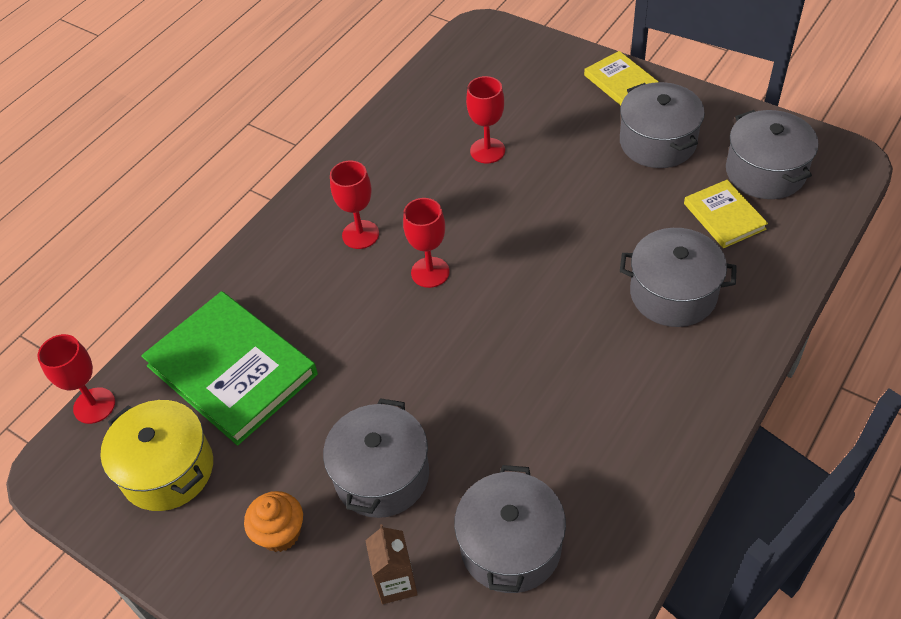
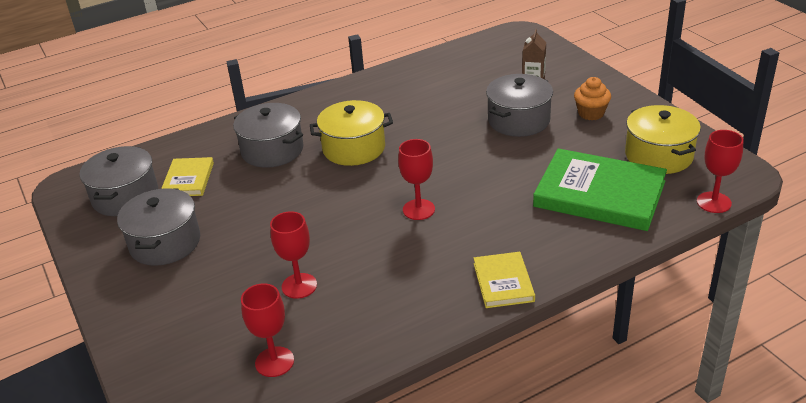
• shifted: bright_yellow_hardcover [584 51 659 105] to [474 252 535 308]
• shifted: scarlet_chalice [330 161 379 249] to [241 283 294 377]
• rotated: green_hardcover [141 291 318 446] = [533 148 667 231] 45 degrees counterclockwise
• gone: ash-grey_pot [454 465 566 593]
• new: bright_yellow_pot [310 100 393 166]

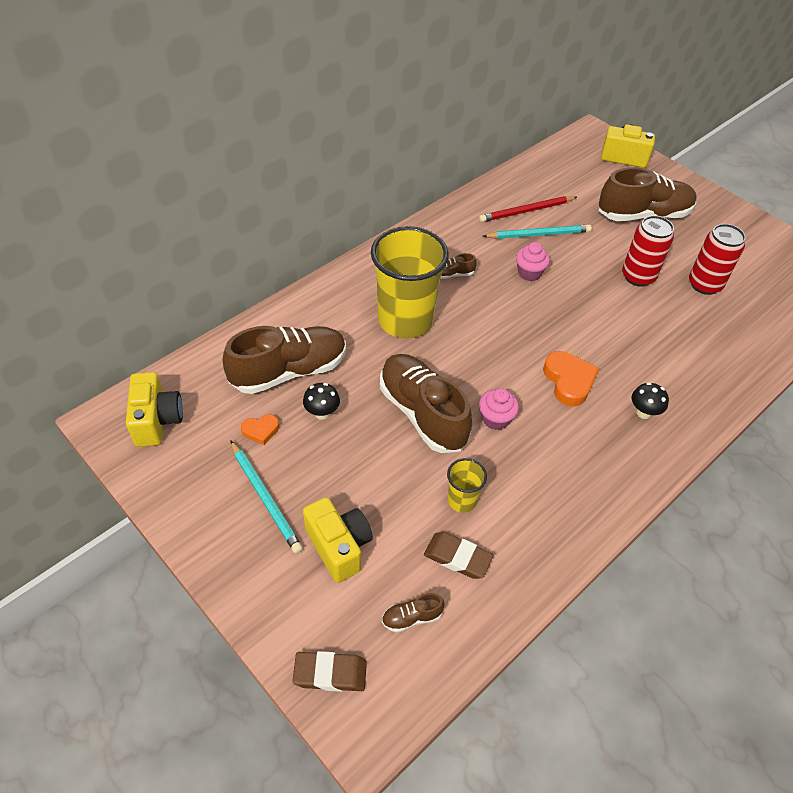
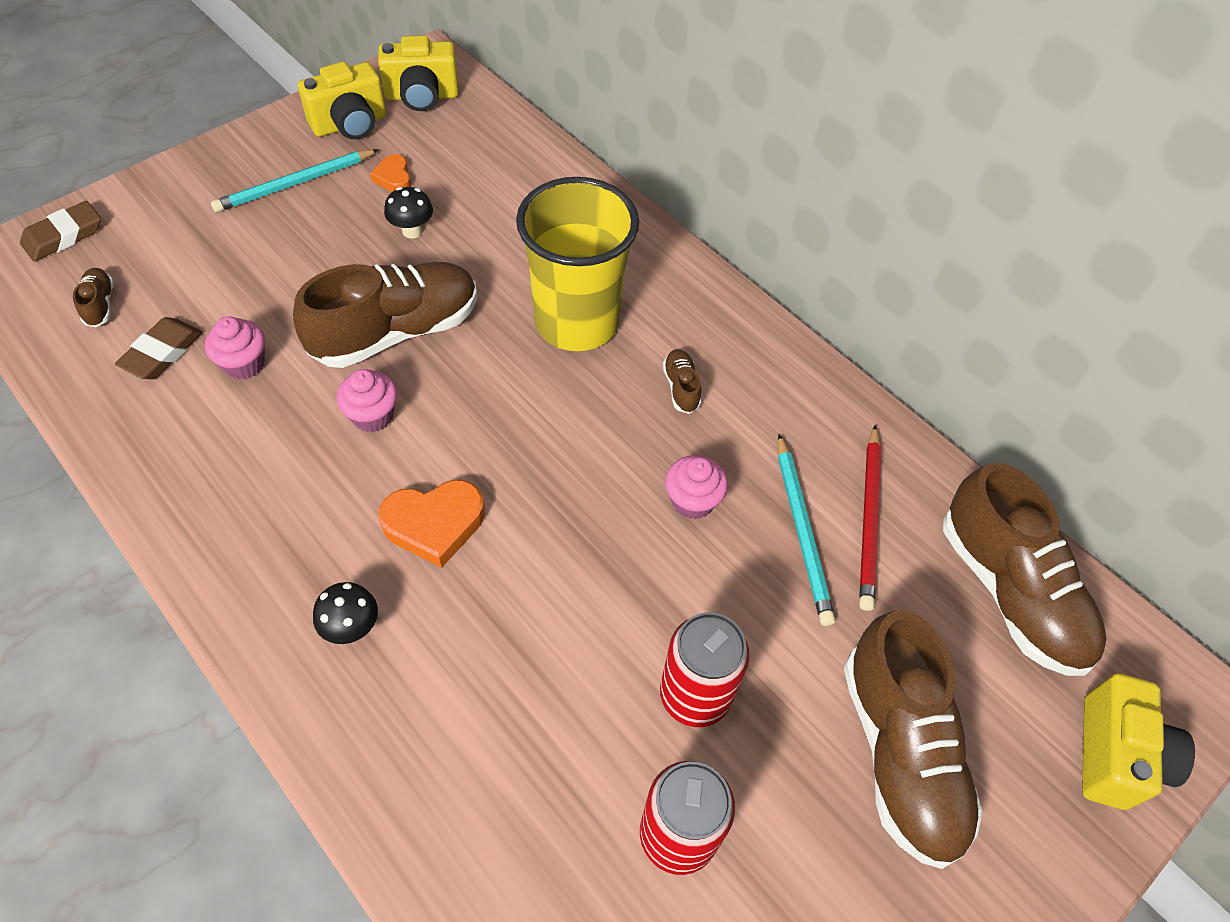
• rotated: scarlet_wooden_pencil [479 196 577 222] = [859 425 881 611] 150 degrees counterclockwise
• shifted: russet_sneaker [223 326 346 394] to [943 463 1107 676]
• swapped: bright_yellow_beaker [447 458 487 513] to rose-pink_cupcake [205 316 265 380]
• shifted: bright_yellow_compact_camera [303 497 373 583] to [298 62 386 139]
• rotated: russet_eraser [292 651 367 692] = [20 201 101 261] 45 degrees clockwise

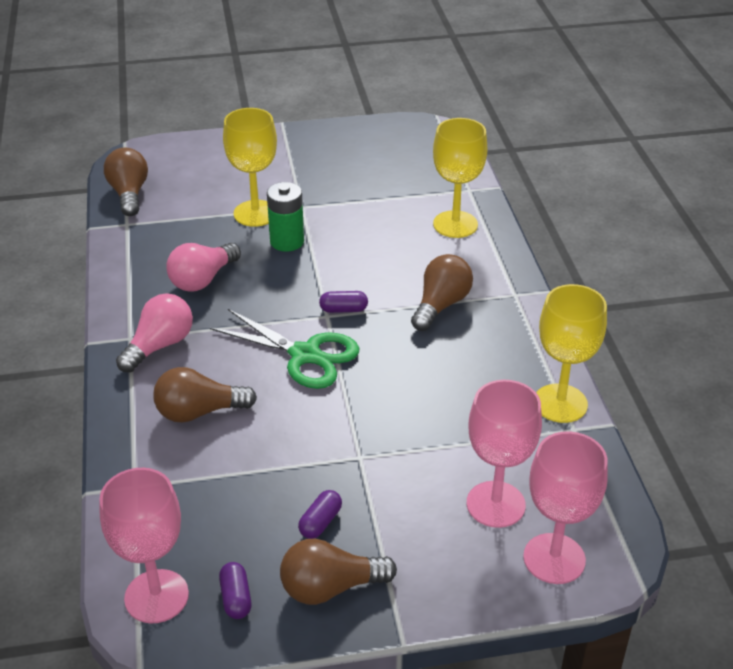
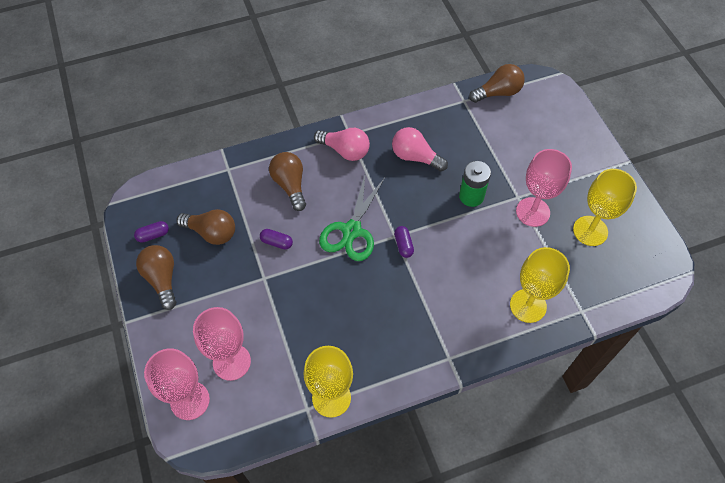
• shifted: bright_yellow_chalice [223 108 277 227] to [573 169 637 246]
• shifted: russet_light_bulb [411 254 473 331] to [176 209 235 245]
• shifted: rose-pink_chalice [99 468 189 623] to [516 149 572 227]
• shifted: purple_pill_shape [298 490 342 539] to [260 229 293 250]

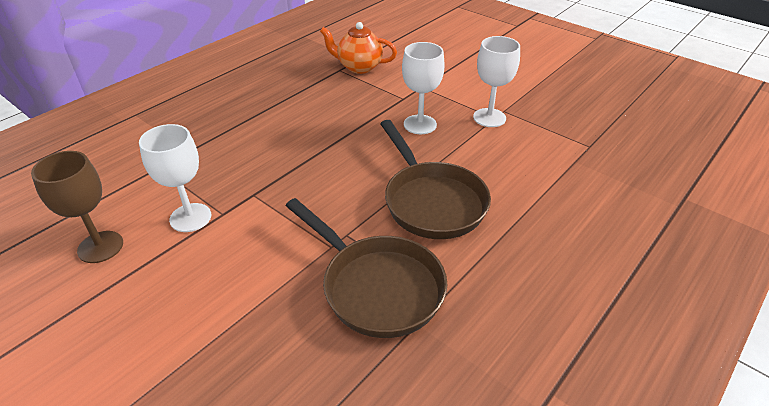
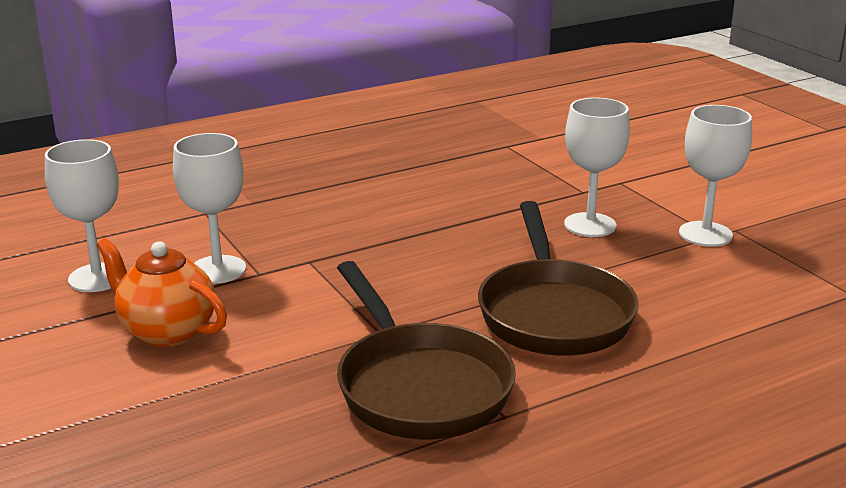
• shifted: orange-coloured_teapot [320 22 397 74] to [97 238 227 347]
• repainted: russet_chalice [31 151 123 263] to pure_white_chalice [45 139 119 292]

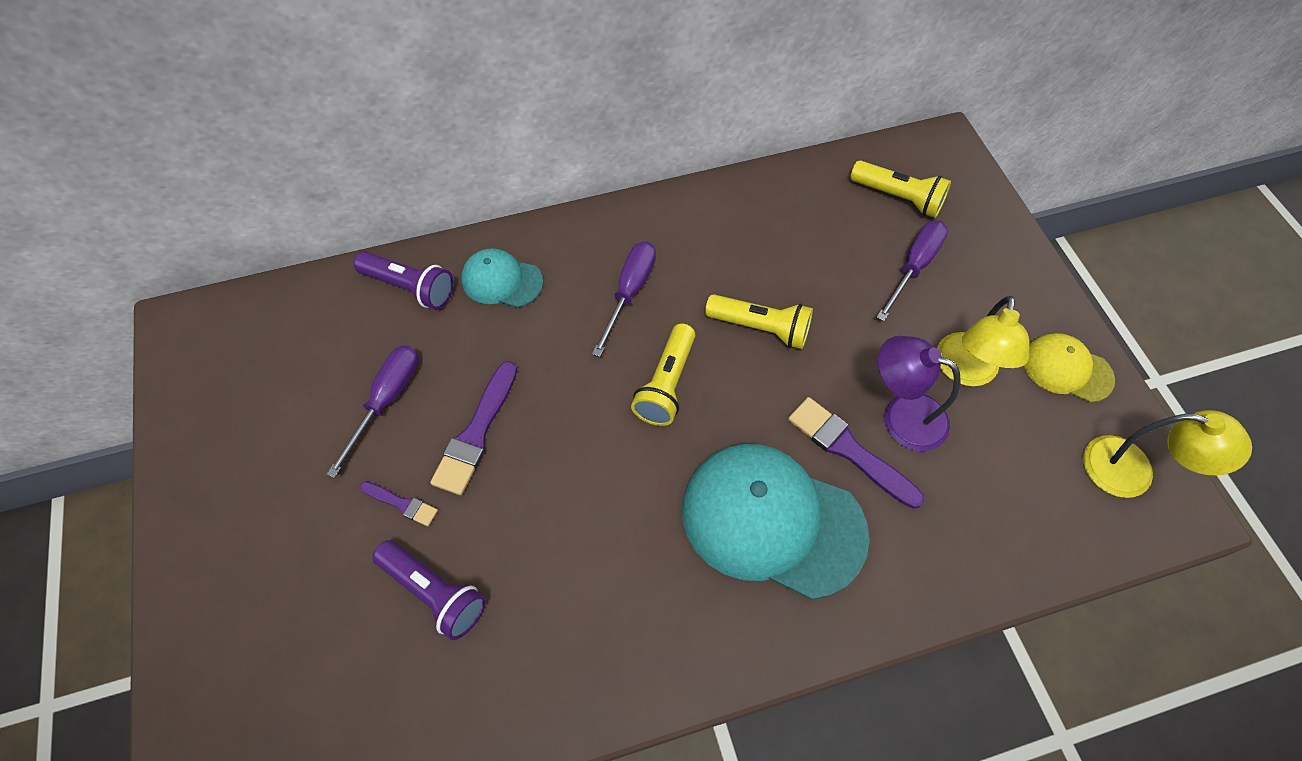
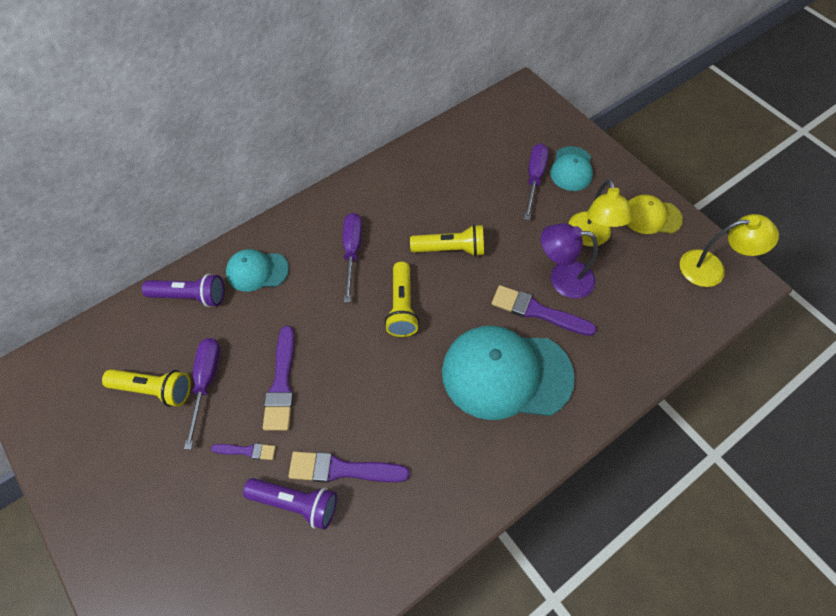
• shifted: bright_yellow_pocket_torch [850 160 951 218] to [102 369 191 407]
• new: aqua_peaked_cap [550 146 593 191]
• new: purple_paintbrush [289 451 410 483]

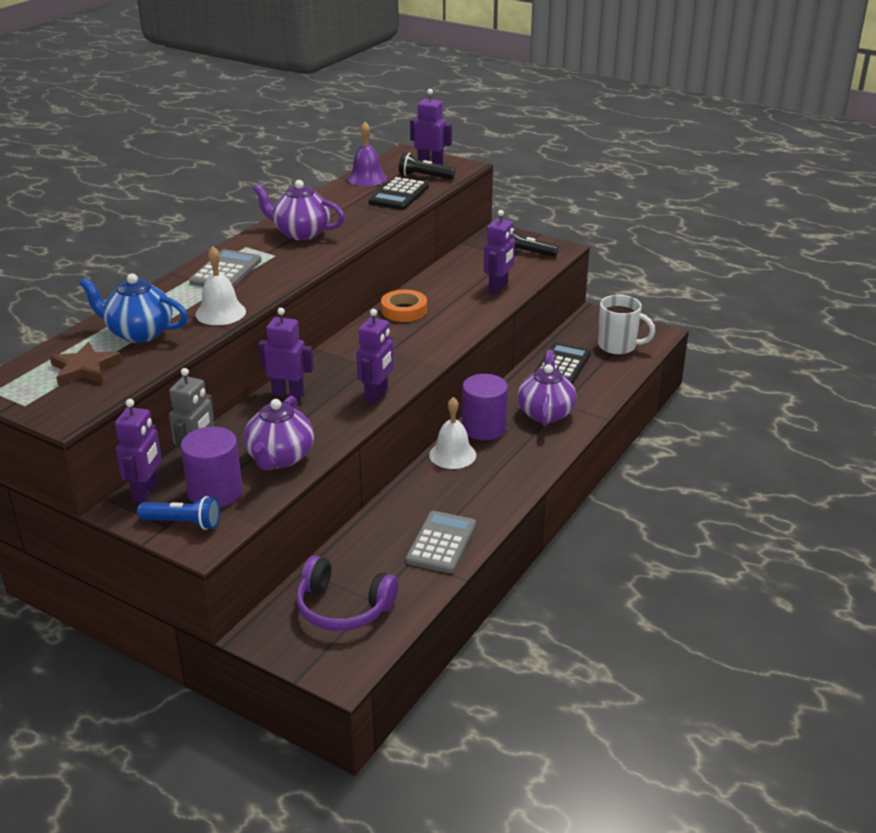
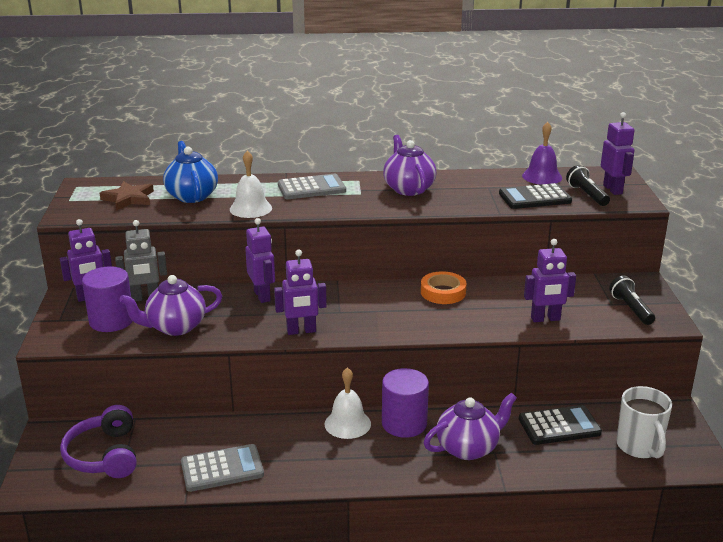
• gone: royal_blue_pocket_torch [137 496 220 530]

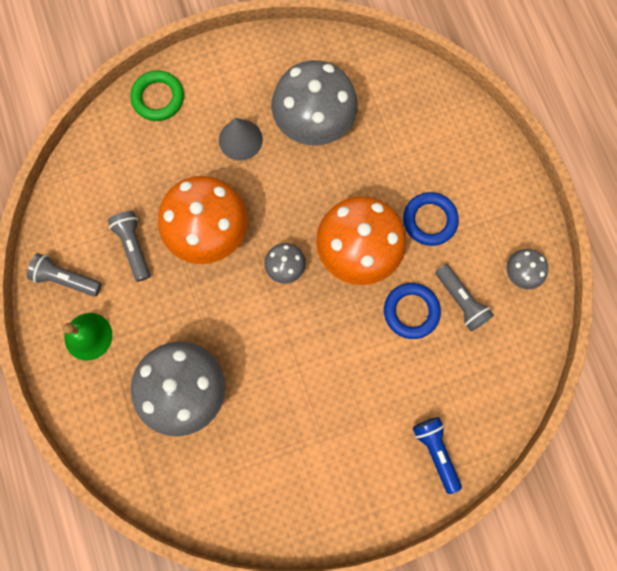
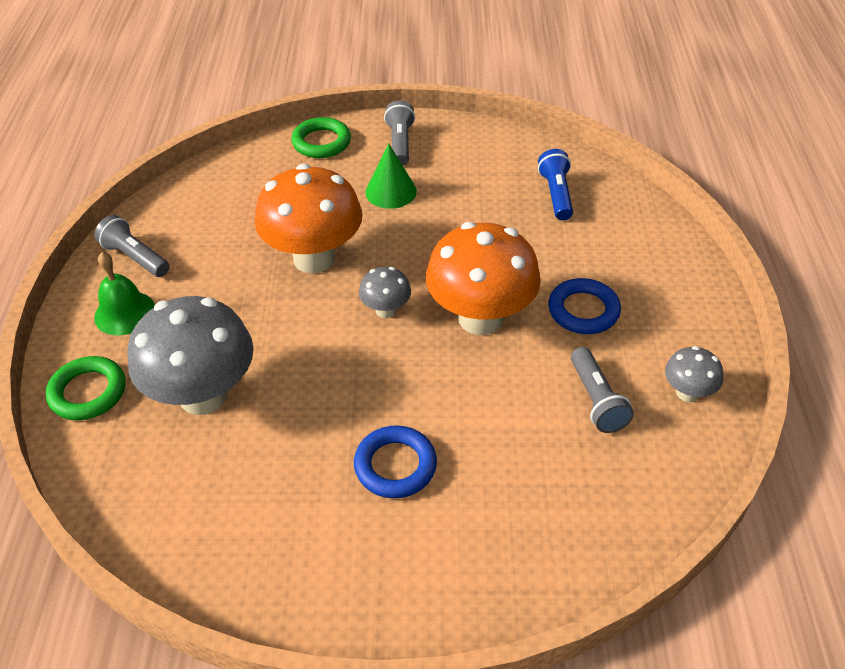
• gone: ash-grey_toadstool [271 60 358 146]
• repainted: ash-grey_cone_shape [219 118 263 161] to green_cone_shape [365 144 417 209]
• shifted: ash-grey_pocket_torch [108 211 150 282] to [384 100 415 166]
• shifted: royal_blue_torus [384 283 441 339] to [354 425 437 498]
• shifted: royal_blue_pocket_torch [412 417 462 494] to [538 149 573 221]
• new: green_torus [46 356 125 420]

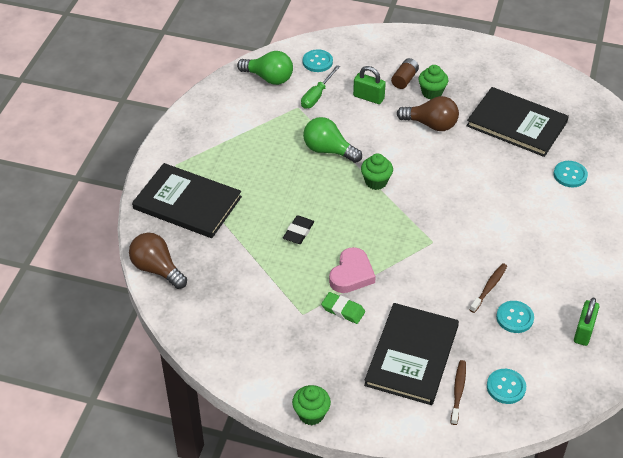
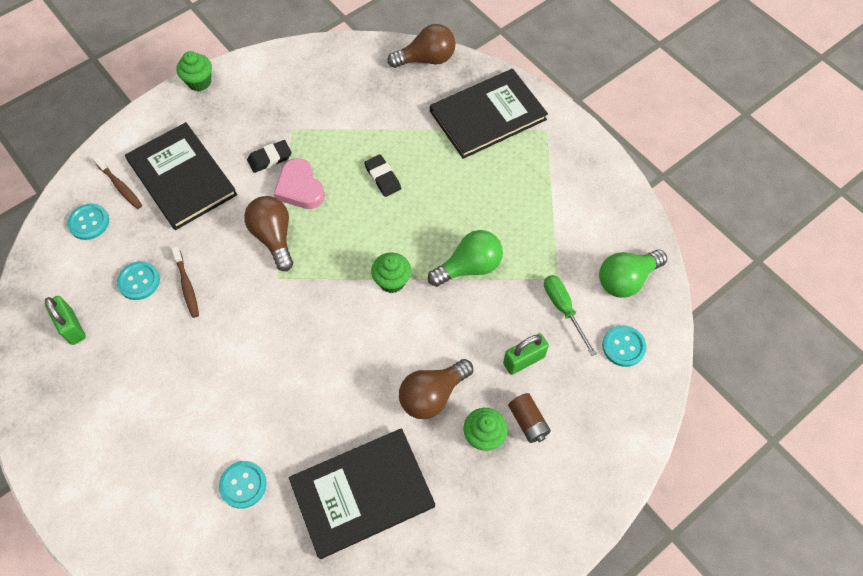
• repainted: green_eraser [321 292 365 324] to jet-black_eraser [247 140 292 173]
• new: russet_light_bulb [244 196 293 271]

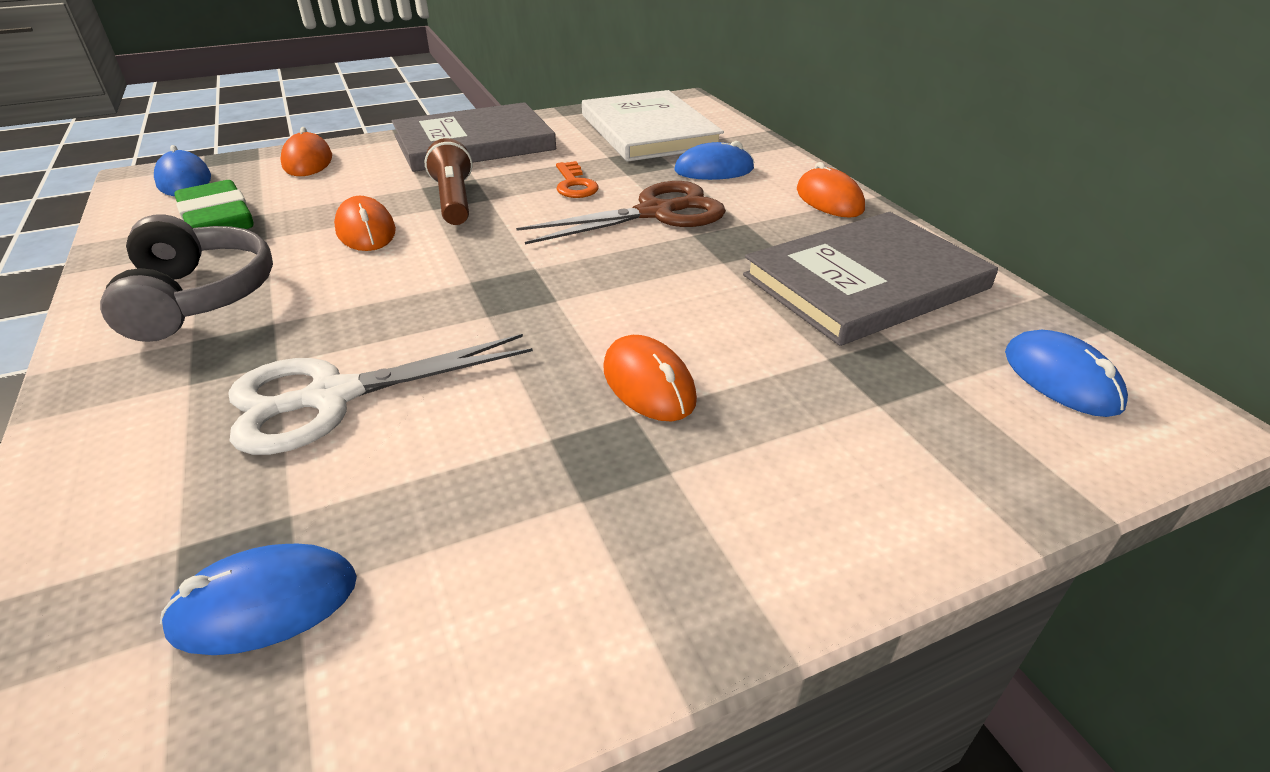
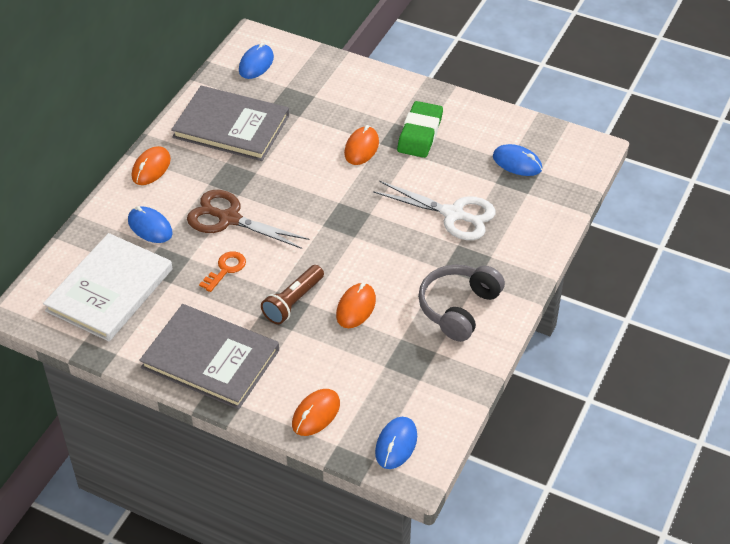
• shifted: green_eraser [174 180 254 229] to [397 101 443 158]

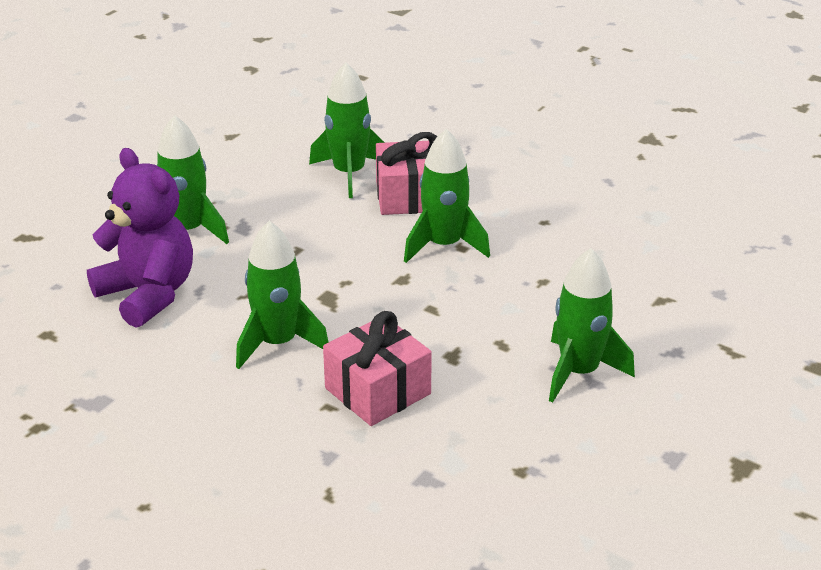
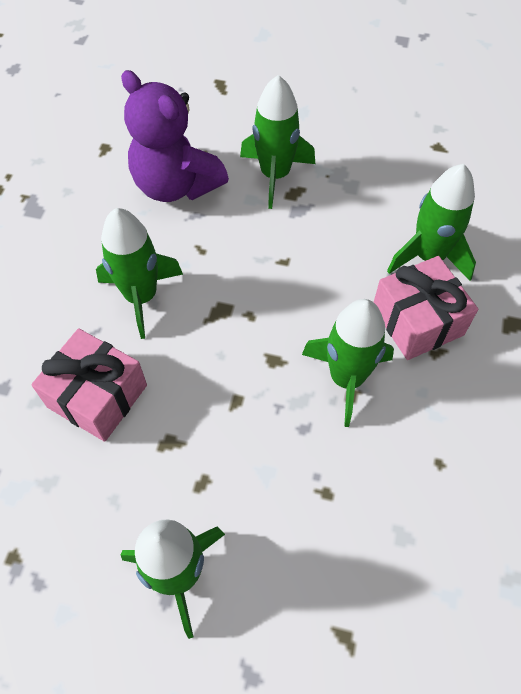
• rotated: purple_teddy [87 148 193 328] = [121 70 229 202] 105 degrees clockwise

